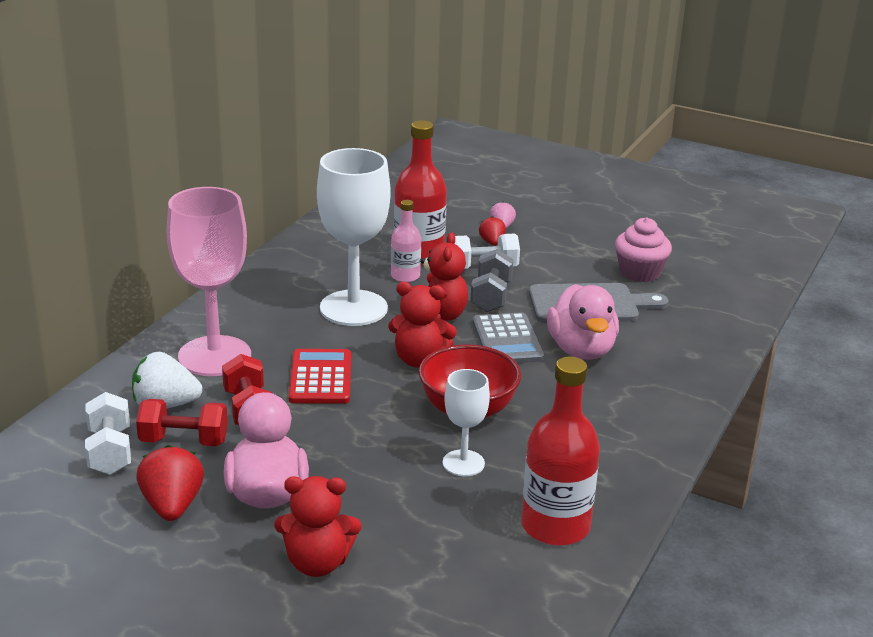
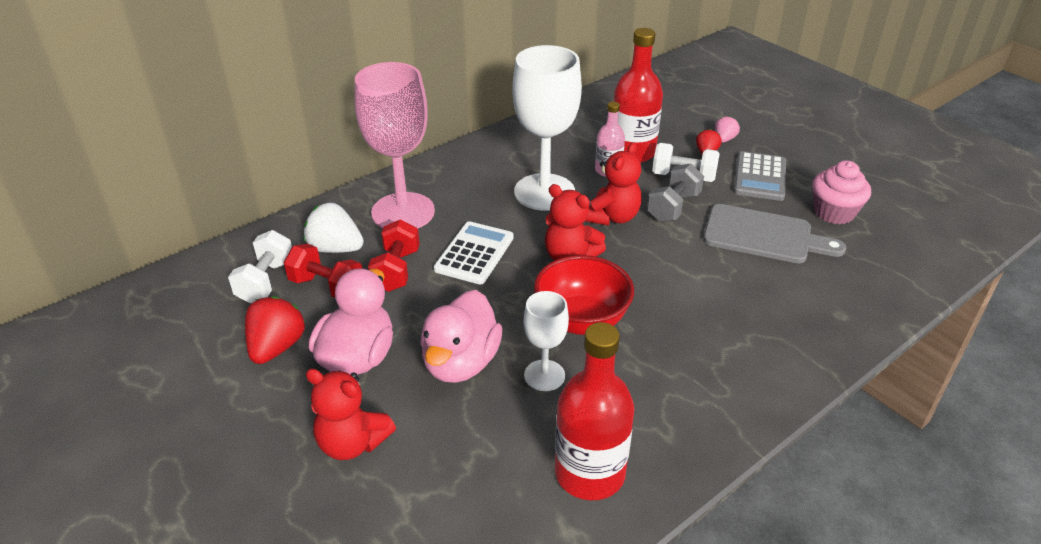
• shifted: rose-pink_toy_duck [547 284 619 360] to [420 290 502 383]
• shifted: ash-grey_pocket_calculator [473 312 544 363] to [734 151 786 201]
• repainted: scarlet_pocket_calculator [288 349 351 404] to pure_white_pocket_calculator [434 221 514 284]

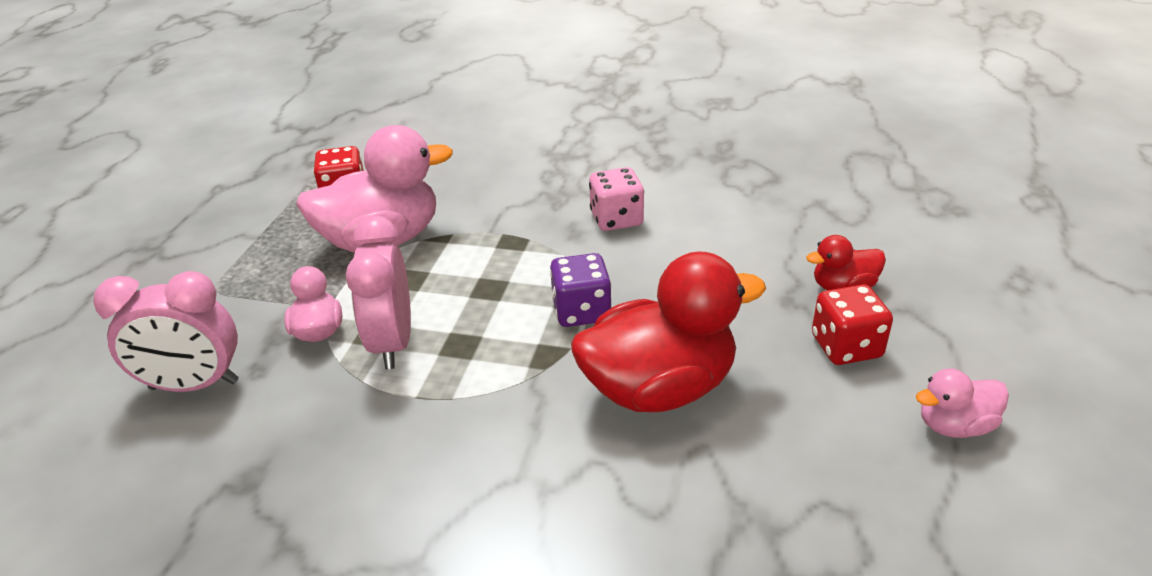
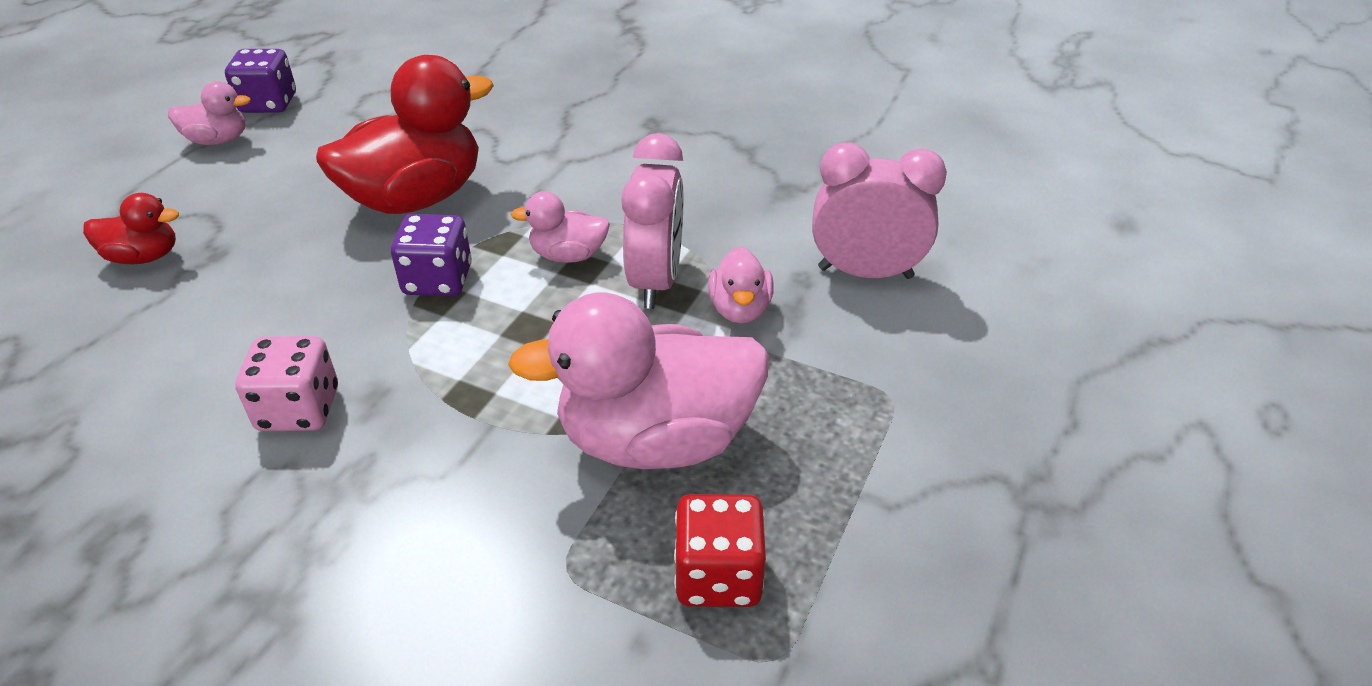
• rotated: scarlet_toy_duck [571 251 766 412] = [316 55 494 214] 150 degrees clockwise
• gone: scarlet_game_die [812 284 893 365]
• new: purple_game_die [225 49 296 113]
• new: rose-pink_toy_duck [511 191 610 263]

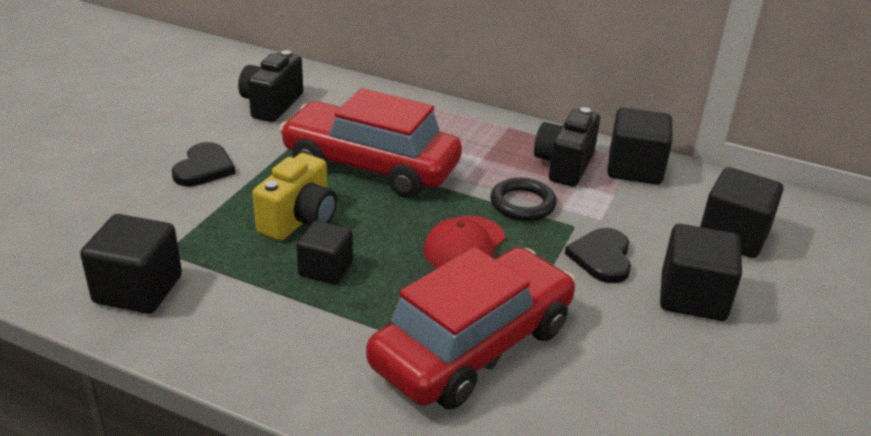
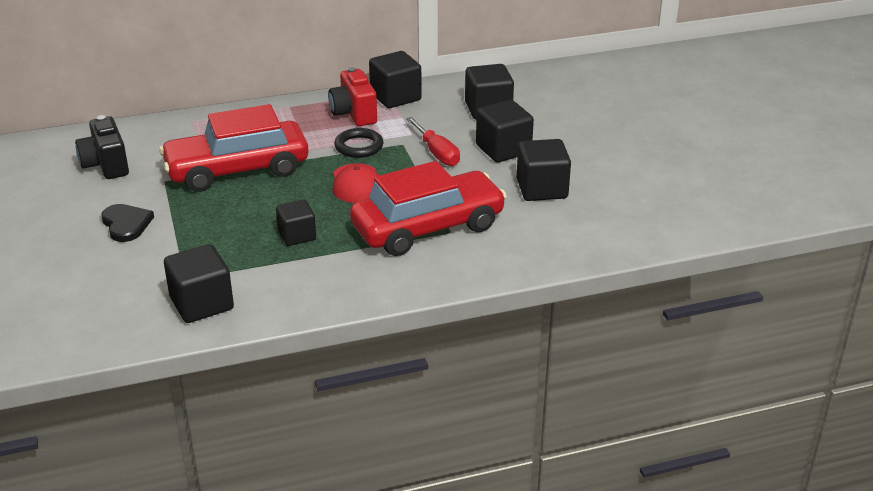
• repainted: jet-black_compact_camera [534 107 600 187] to scarlet_compact_camera [328 67 377 126]
• gone: bright_yellow_compact_camera [253 153 337 241]
• swapped: jet-black_love_heart [565 228 631 283] to scarlet_screwdriver [406 117 460 166]
• rotated: scarlet_automobile [366 247 576 410] = [350 161 507 256] 60 degrees clockwise
• new: jet-black_block [517 139 571 201]

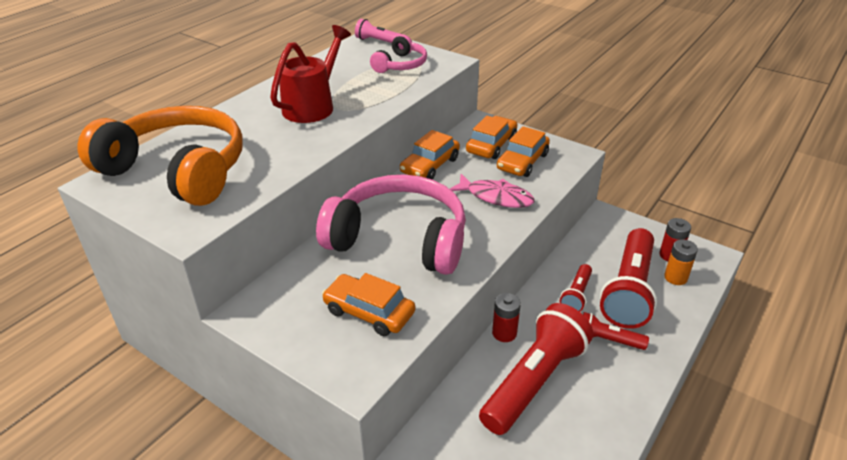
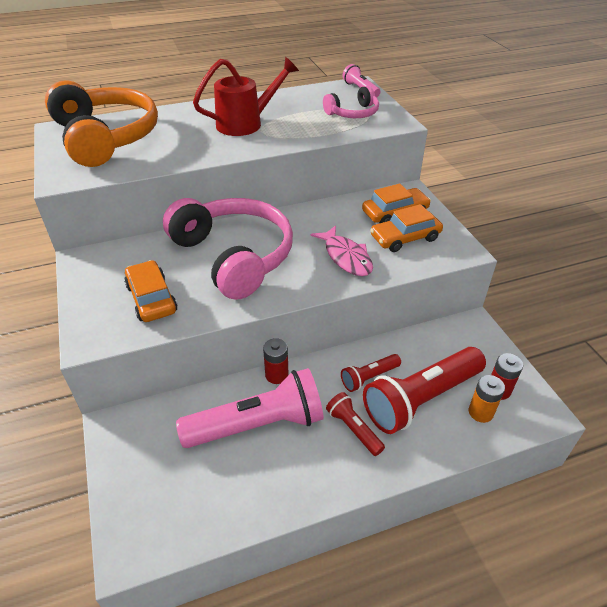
• gone: orange-coloured_automobile [400 130 460 180]
• repainted: scarlet_pocket_torch [479 303 593 435] to rose-pink_pocket_torch [176 368 324 448]

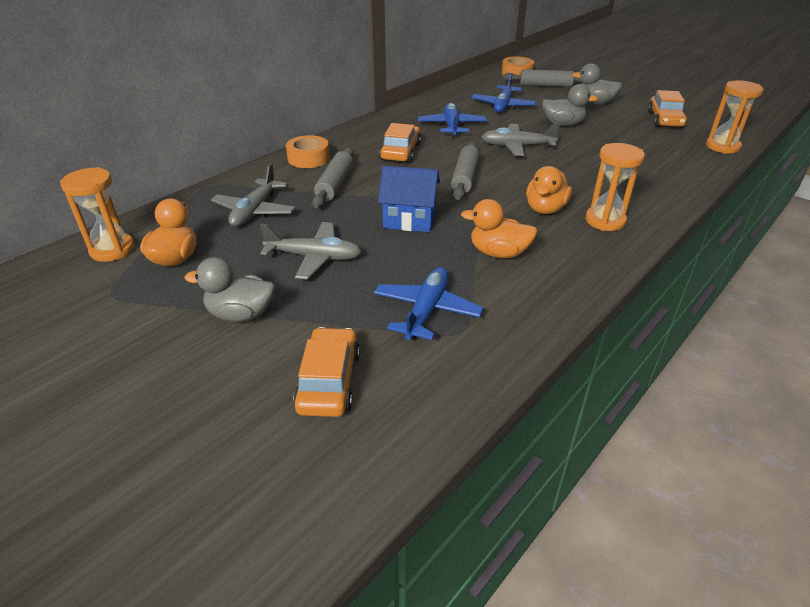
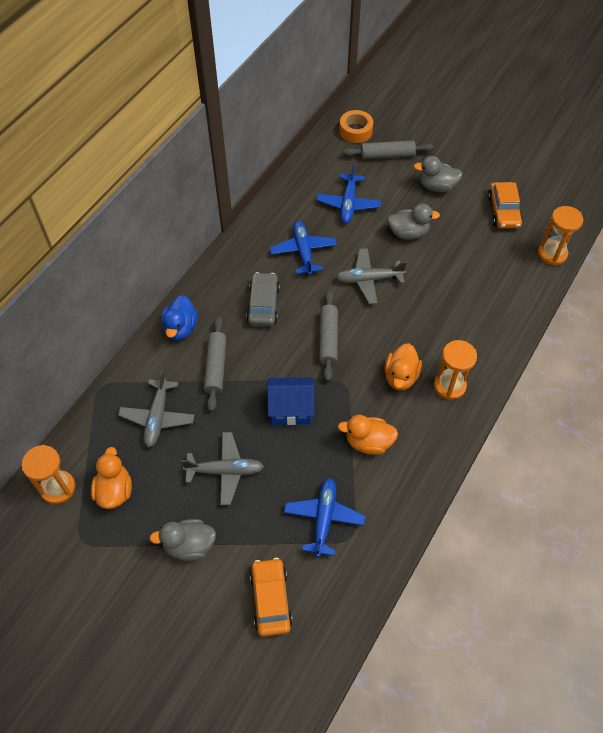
• repainted: orange-coloured_automobile [380 123 421 162] to ash-grey_automobile [246 272 280 326]
• swapped: orange-coloured_roll_of_tape [286 135 330 168] to royal_blue_toy_duck [161 295 198 341]

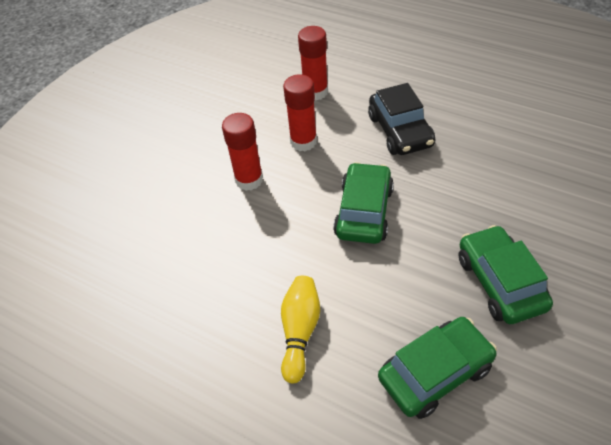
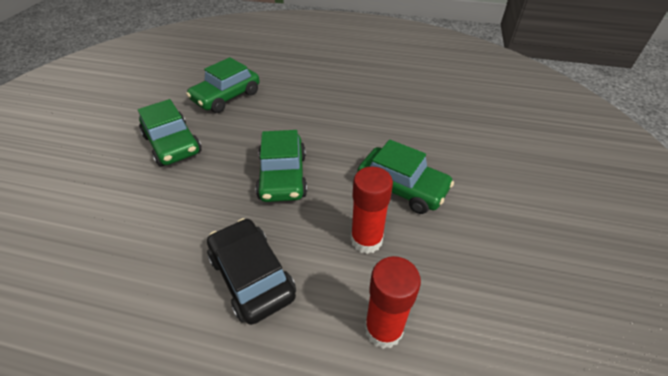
• swapped: scarlet_glue_stick [222 113 263 191] to green_automobile [357 140 454 214]
• gone: bright_yellow_skittle [281 276 320 383]

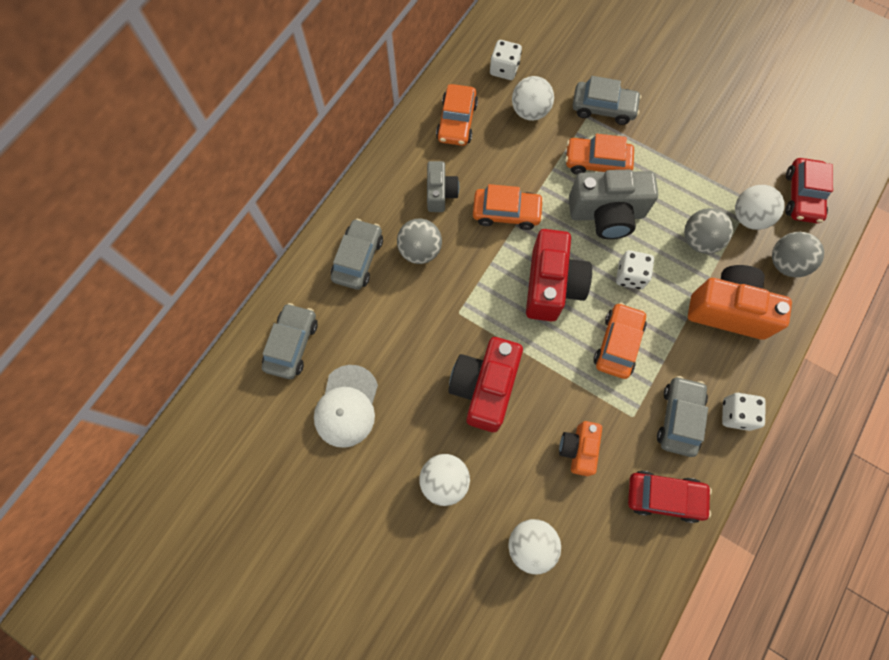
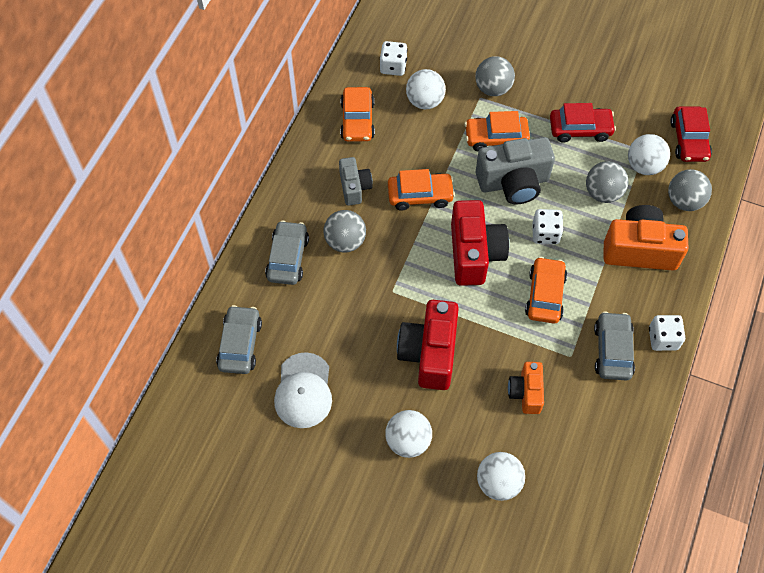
• swapped: ash-grey_automobile [573 76 641 125] to ash-grey_ball [475 56 515 96]
• shifted: scarlet_automobile [628 471 712 523] to [550 103 616 143]

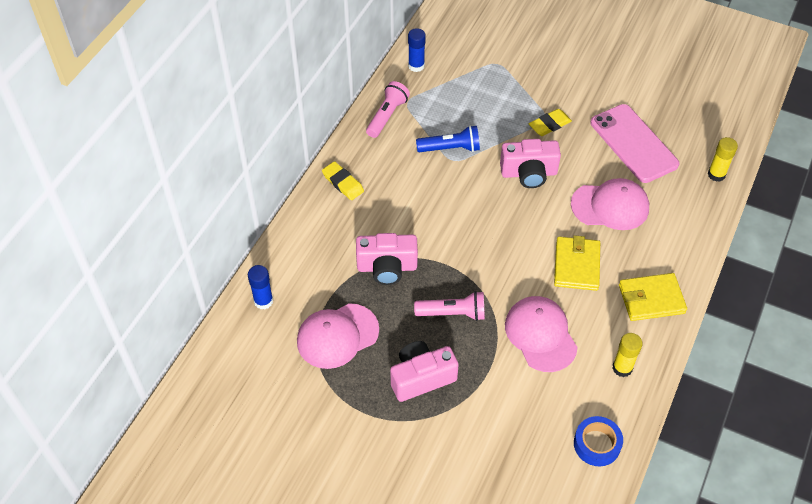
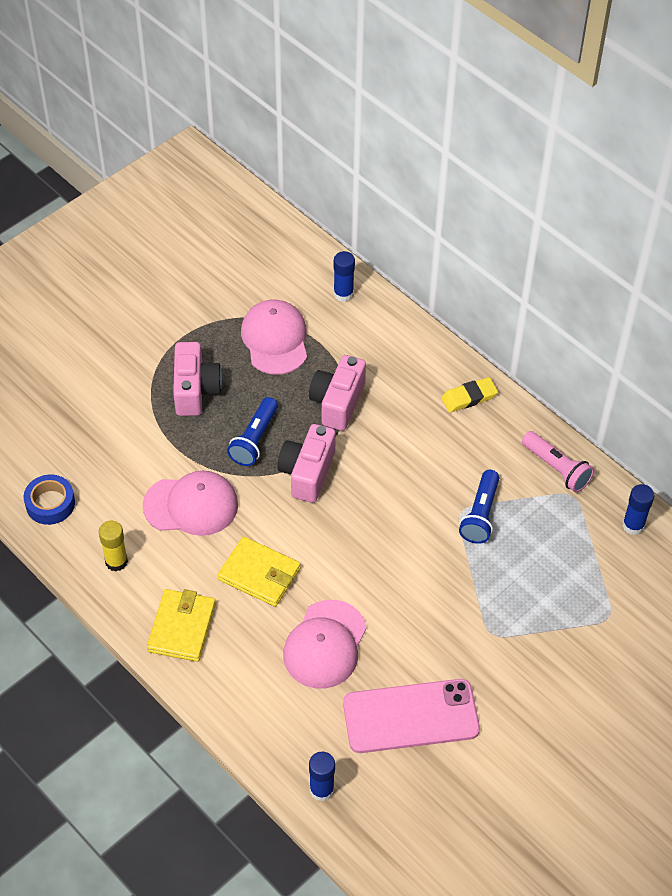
• gone: bright_yellow_eraser [529 109 572 136]
• repainted: bright_yellow_glue_stick [708 137 738 182] to royal_blue_glue_stick [309 752 335 801]
• shifted: rose-pink_compact_camera [500 139 561 188] to [277 424 336 503]
• repainted: rose-pink_pocket_torch [414 291 485 321] to royal_blue_pocket_torch [227 397 278 466]

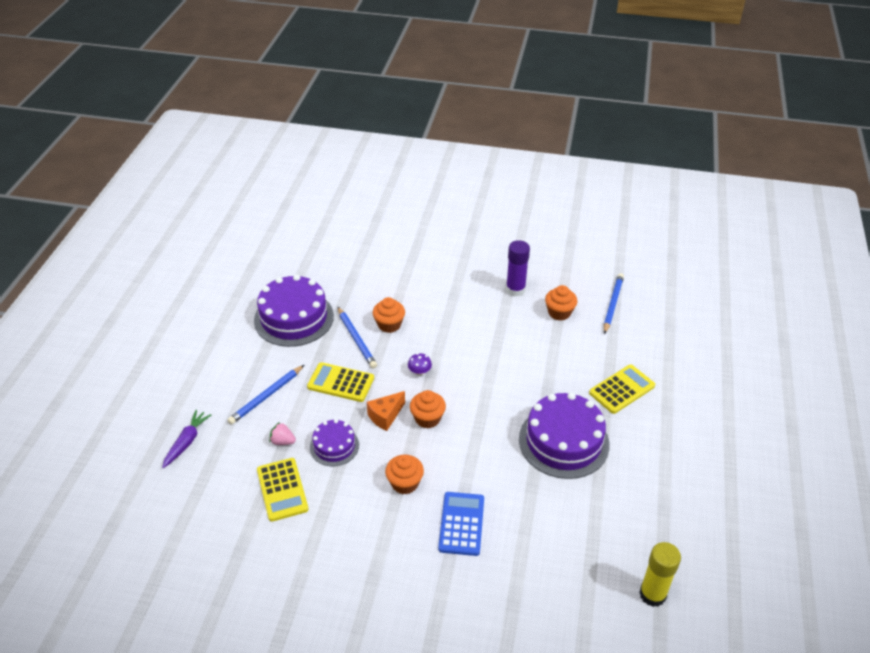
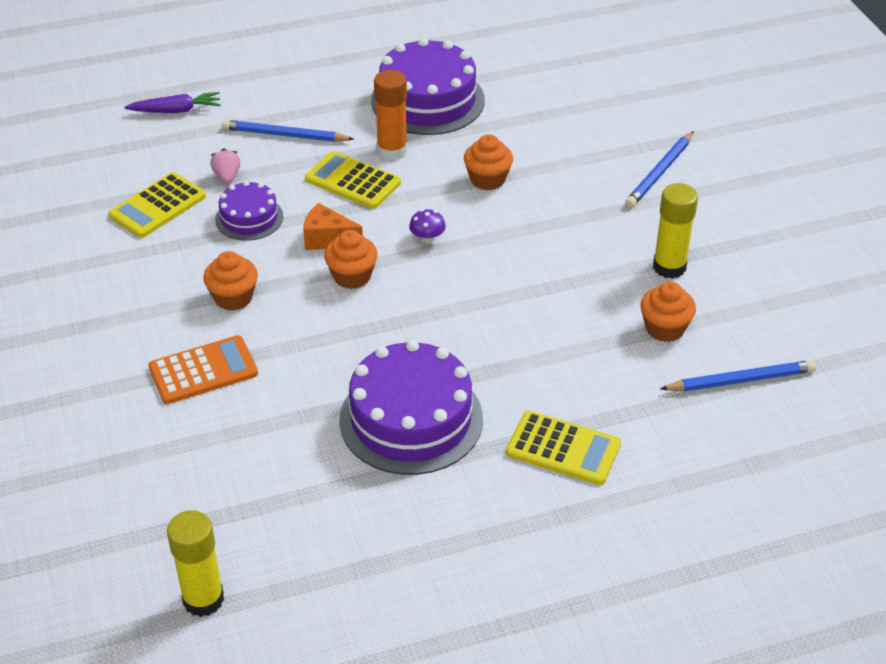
• repainted: purple_glue_stick [506 240 530 297] to bright_yellow_glue_stick [653 183 698 279]
• shifted: royal_blue_wooden_pencil [338 307 377 369] to [625 131 694 208]
• rotated: bright_yellow_pocket_calculator [307 362 374 402] = [305 151 401 209] 45 degrees counterclockwise
• repainted: royal_blue_pocket_calculator [438 492 484 556] to orange-coloured_pocket_calculator [148 335 258 404]
• new: orange-coloured_glue_stick [374 70 408 160]

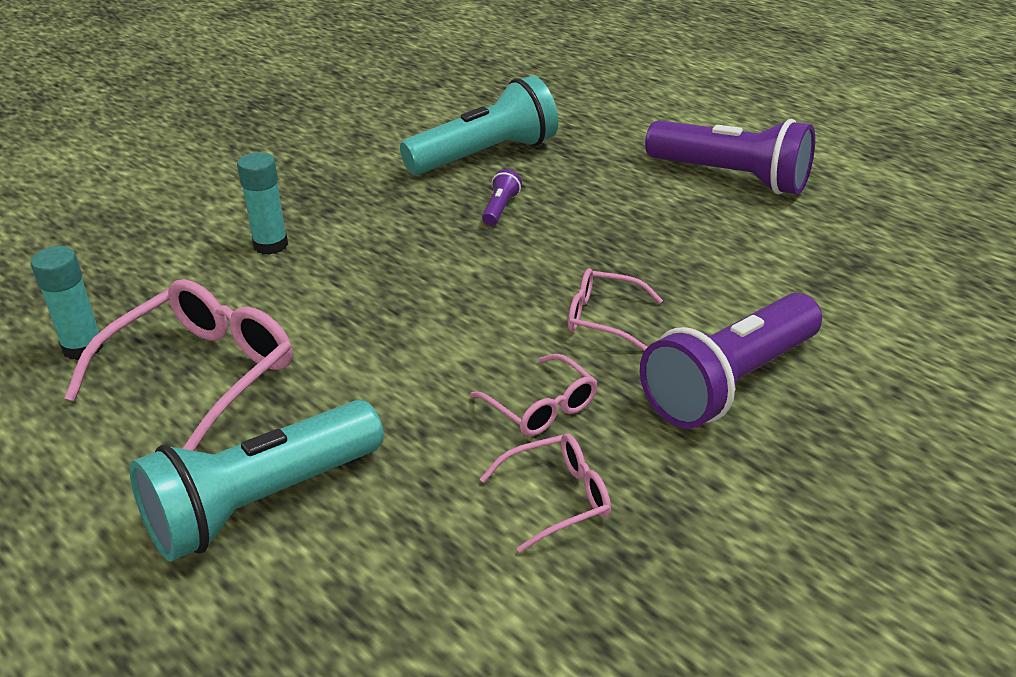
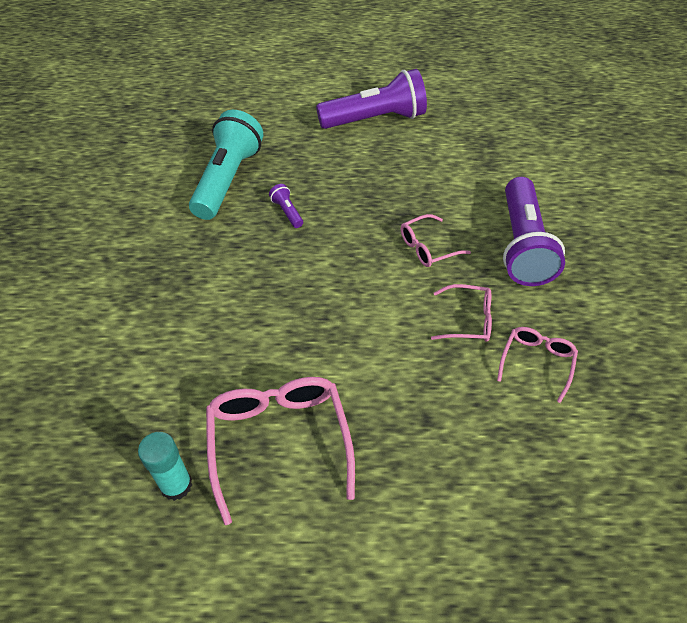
• gone: aqua_glue_stick [237 152 288 255]
• gone: aqua_pocket_torch [130 400 384 561]

